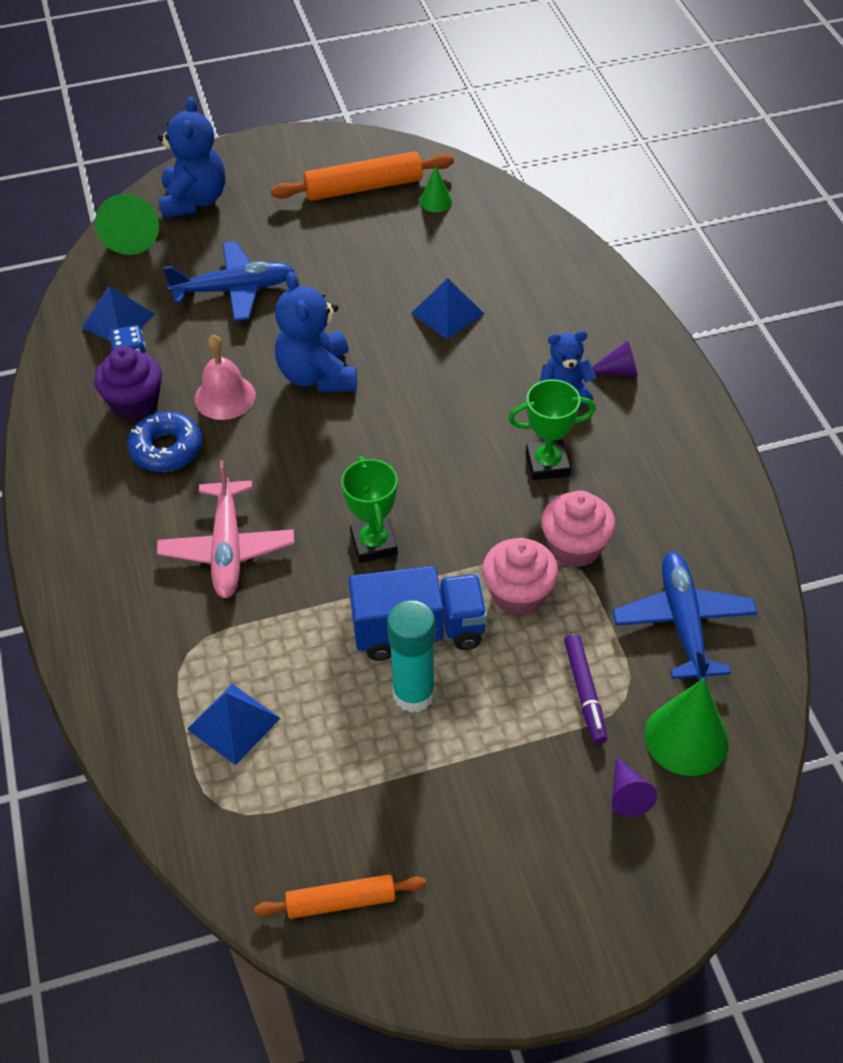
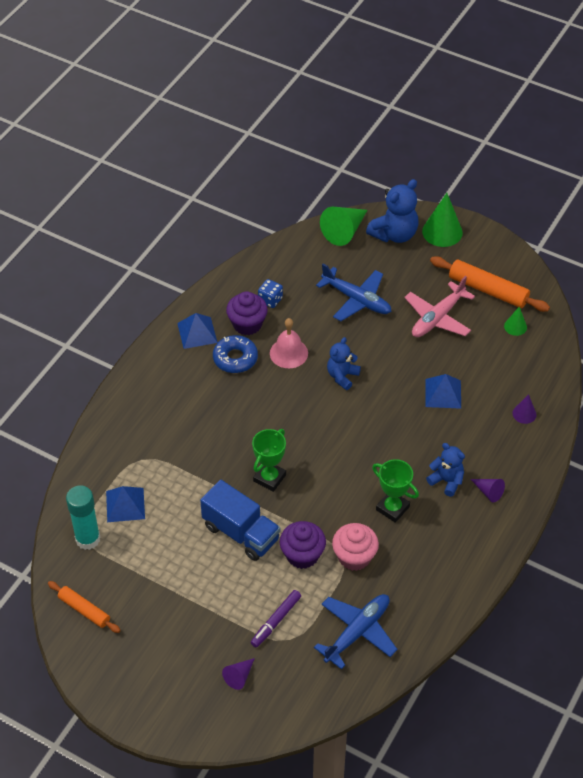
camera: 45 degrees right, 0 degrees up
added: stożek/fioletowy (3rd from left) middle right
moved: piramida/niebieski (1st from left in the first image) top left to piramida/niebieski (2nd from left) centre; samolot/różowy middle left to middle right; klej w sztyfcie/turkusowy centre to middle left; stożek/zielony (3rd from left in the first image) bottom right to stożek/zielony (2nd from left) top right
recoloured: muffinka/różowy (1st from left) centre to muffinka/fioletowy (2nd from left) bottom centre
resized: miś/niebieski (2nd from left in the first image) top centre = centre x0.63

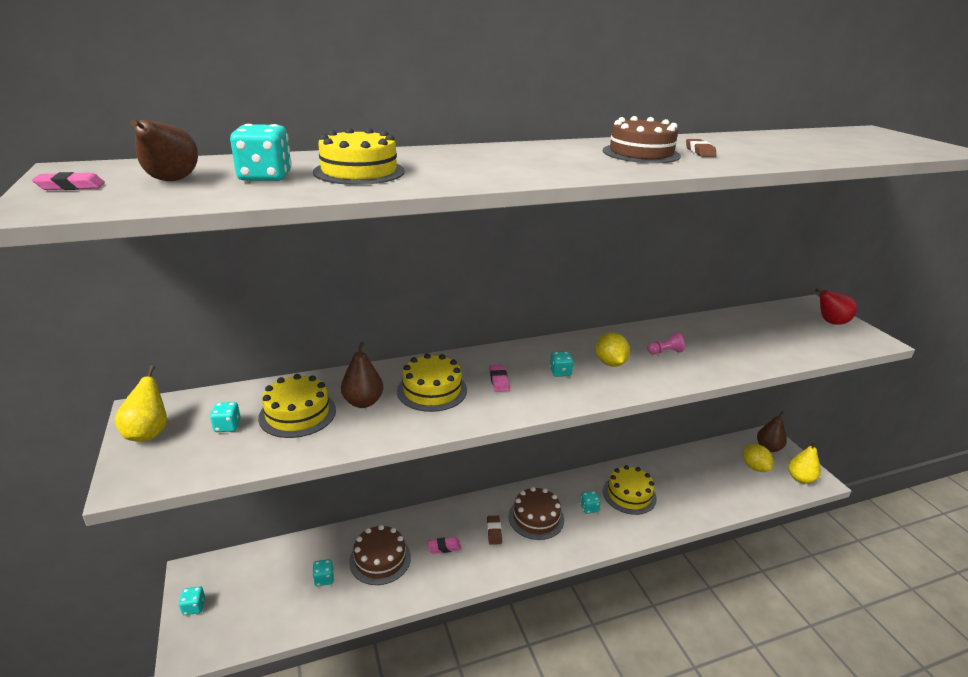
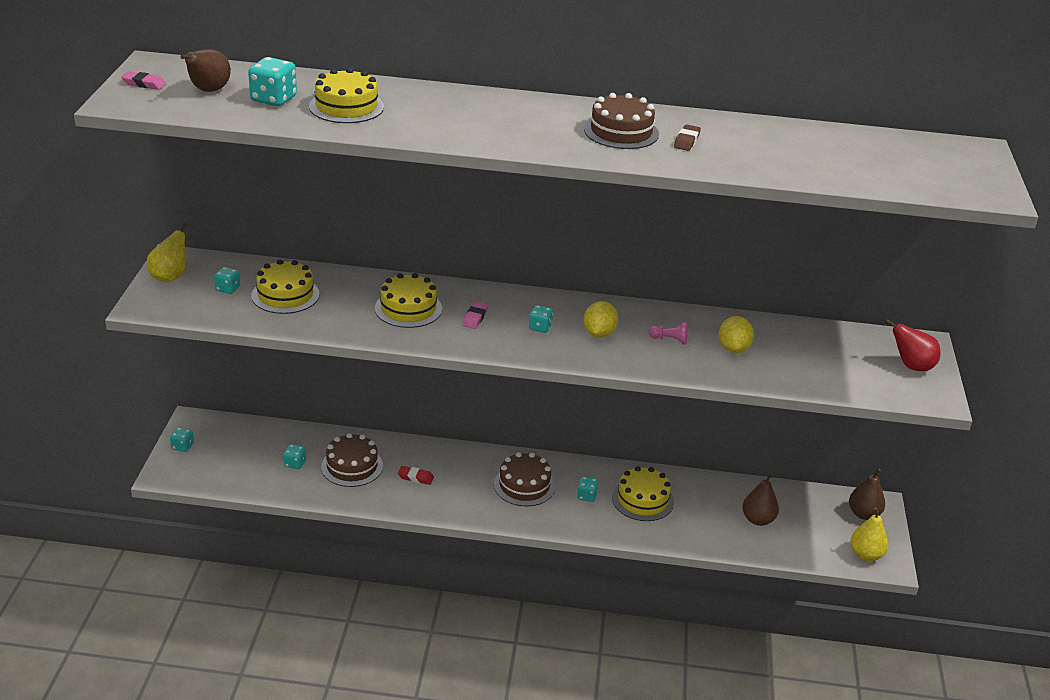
camera: 25 degrees right, 5 degrees up
removed: gumka do mazania/brązowy (1st from left) bottom centre
moved: gruszka/brązowy (2nd from left) centre to bottom right; cytryna/żółty (2nd from left) bottom right to middle right
recoloured: gumka do mazania/różowy (2nd from left) bottom centre to gumka do mazania/czerwony bottom centre

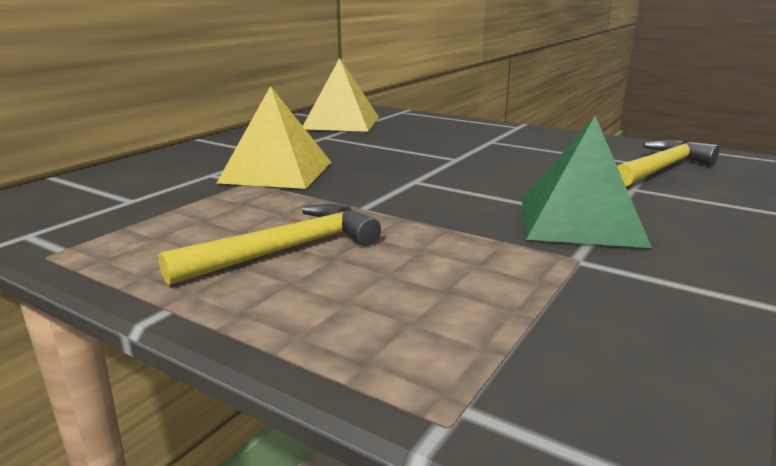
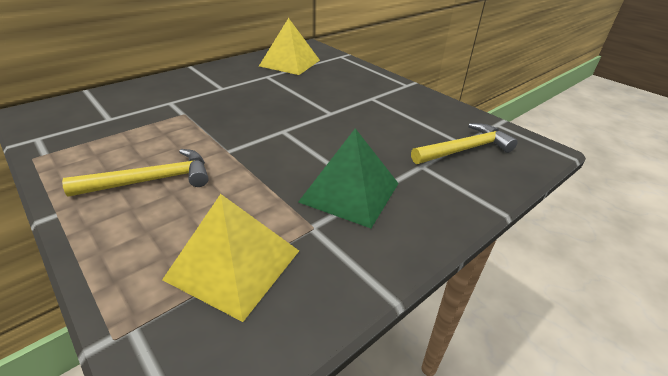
camera: 15 degrees right, 15 degrees up
moved: piramida/żółty (1st from left) top centre to bottom centre

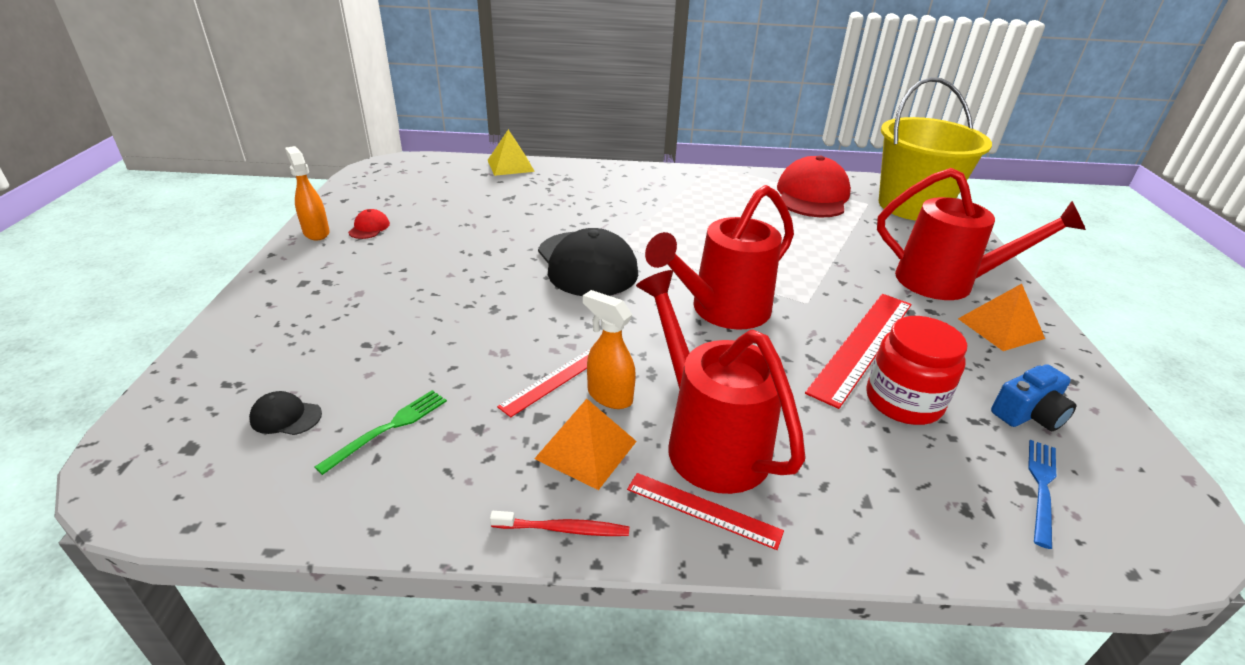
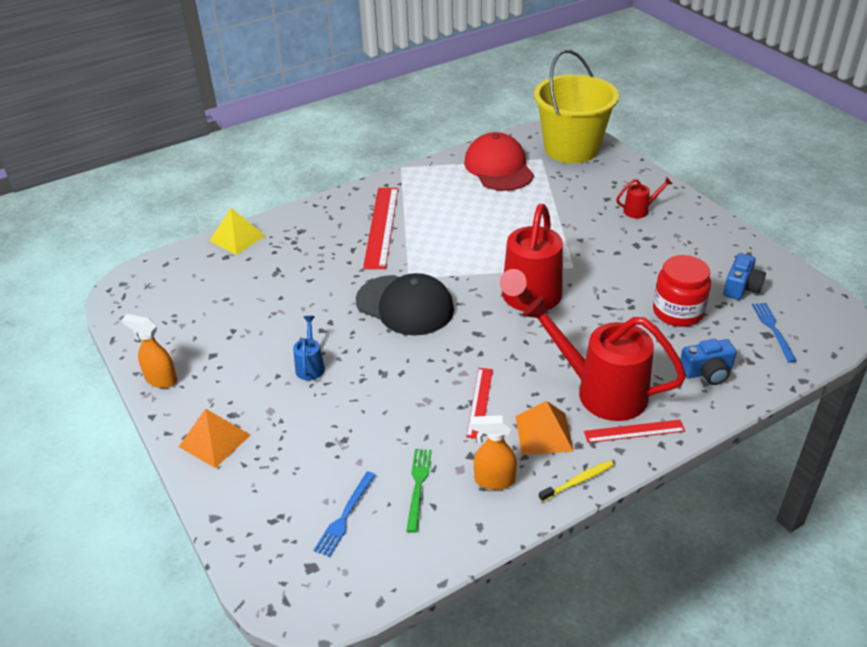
camera: 30 degrees left, 5 degrees up
removed: czapka/czerwony (1st from left) middle left
added: konewka/niebieski centre; aparat fotograficzny/niebieski (1st from left) middle right
moved: piramida/pomarańczowy (2nd from left in the first image) middle right to piramida/pomarańczowy (1st from left) bottom left; spryskiwacz/pomarańczowy (2nd from left) centre to bottom centre; linijka/czerwony (3rd from left in the first image) middle right to linijka/czerwony (1st from left) centre
replaced: czapka/czarny (1st from left) middle left to widelec/niebieski (1st from left) bottom centre
recoloured: szczoteczka do zębów/czerwony bottom centre to szczoteczka do zębów/żółty bottom centre
resized: konewka/czerwony (3rd from left) middle right = top right x0.45

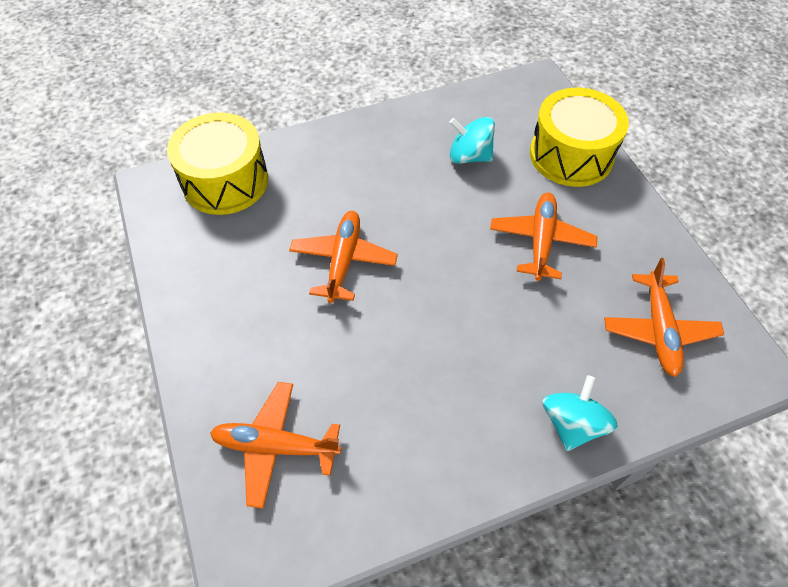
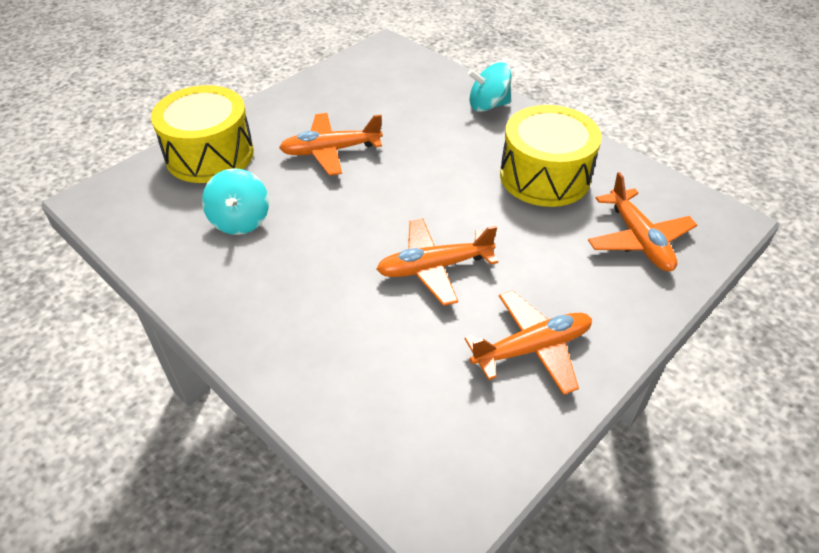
camera: 115 degrees left, 10 degrees down
moved: bęben/żółty (1st from left in the first image) top left to bęben/żółty (2nd from left) top right; samolot/pomarańczowy (4th from left in the first image) middle right to samolot/pomarańczowy (3rd from left) centre

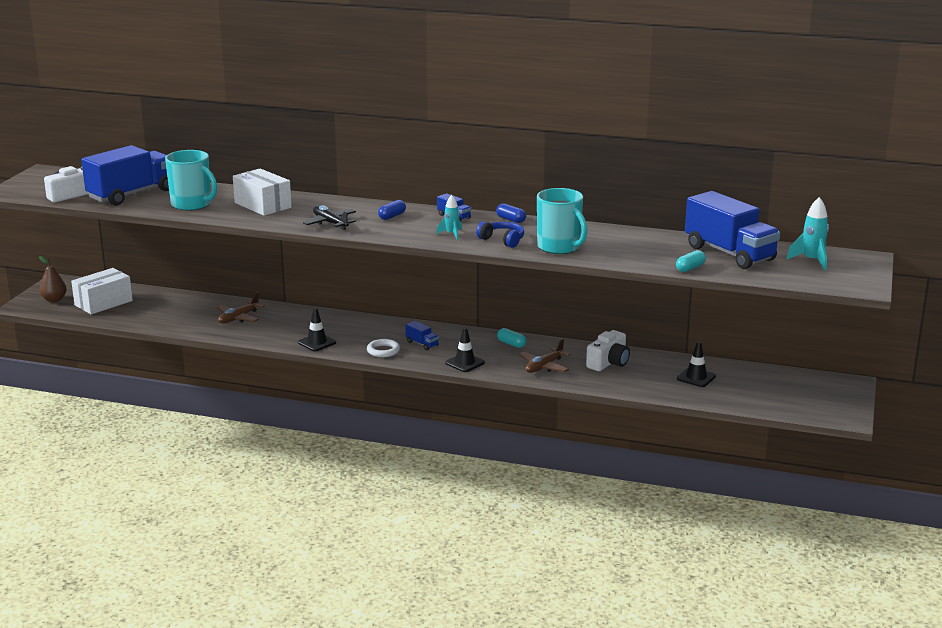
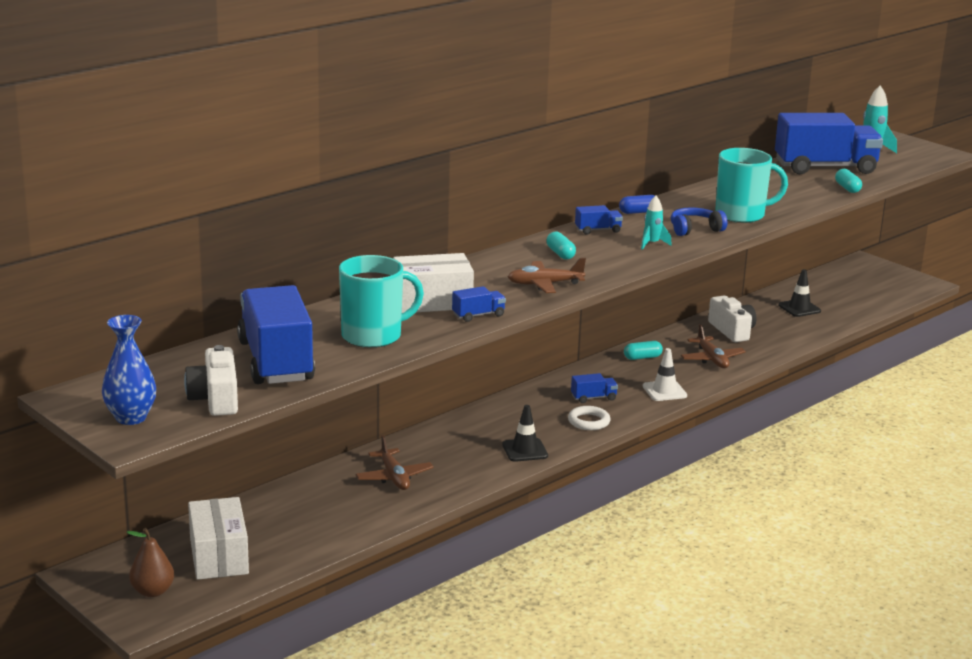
camera: 60 degrees left, 0 degrees up
added: ciężarówka/niebieski (2nd from left) centre; wazon/niebieski middle left
recoloured: kapsułka/niebieski (1st from left) centre to kapsułka/turkusowy (1st from left) centre; samolot/czarny centre to samolot/brązowy (2nd from left) centre; pachołek/czarny (2nd from left) centre to pachołek/biały middle right

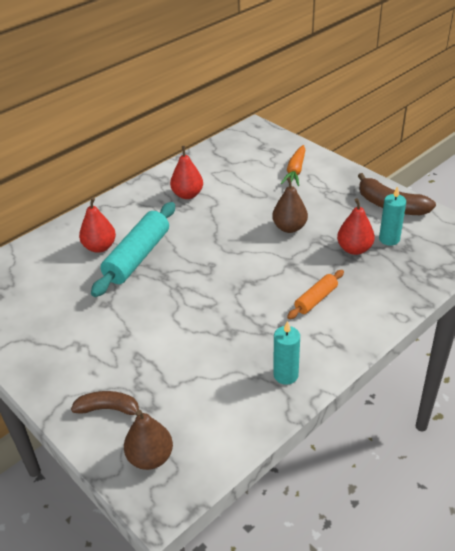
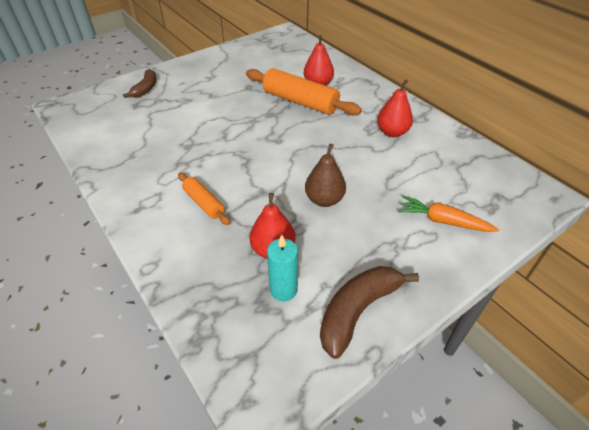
camera: 95 degrees right, 5 degrees up
removed: świeca/turkusowy (1st from left) centre; gruszka/brązowy (1st from left) bottom left
recoloured: wałek do ciasta/turkusowy middle left to wałek do ciasta/pomarańczowy (2nd from left) top centre

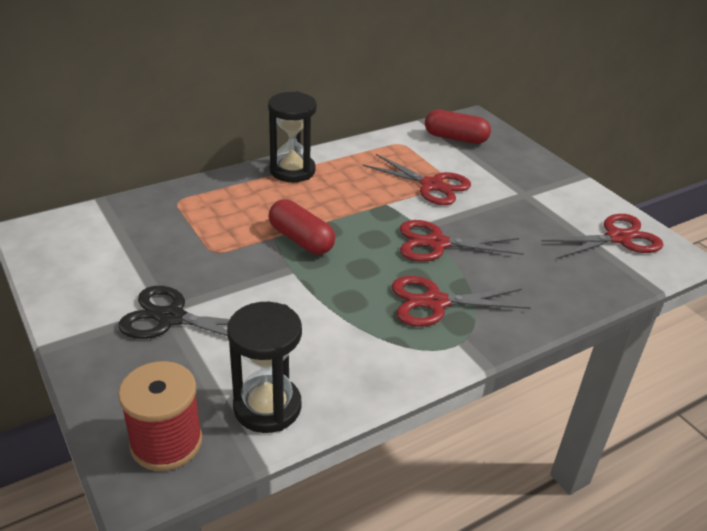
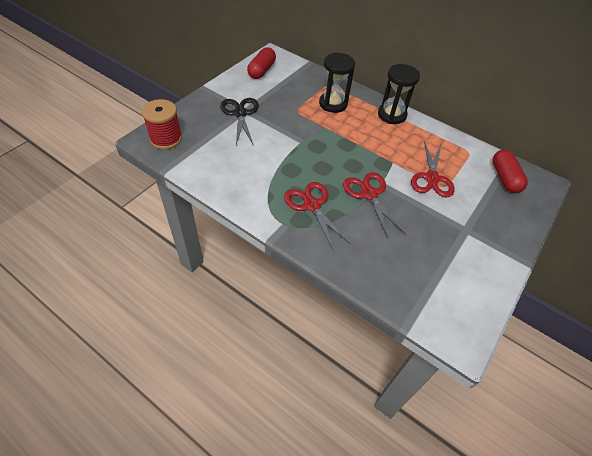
camera: 65 degrees right, 15 degrees up
removed: nożyczki/czerwony (4th from left) middle right
moved: kapsułka/czerwony (1st from left) centre to top centre; klepsydra/czarny (1st from left) bottom centre to top centre

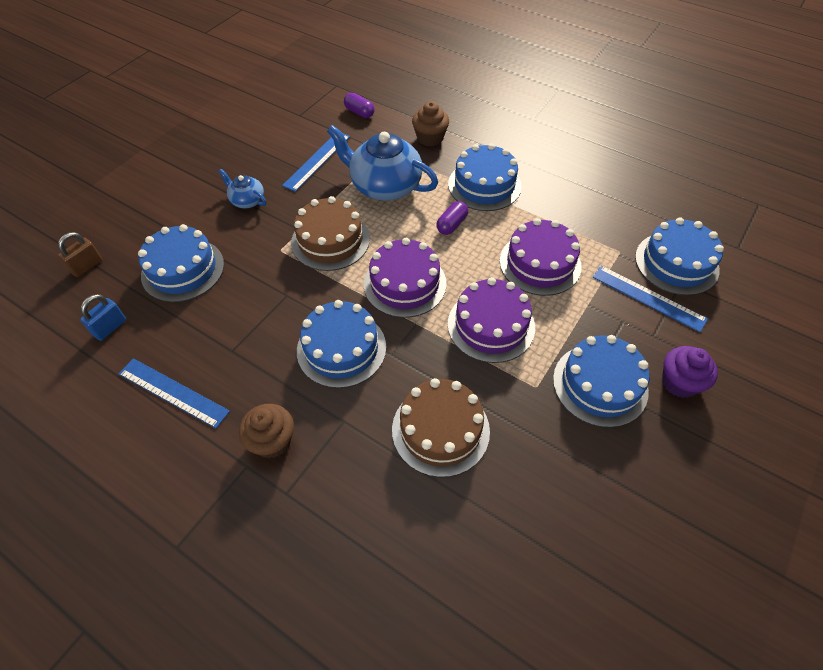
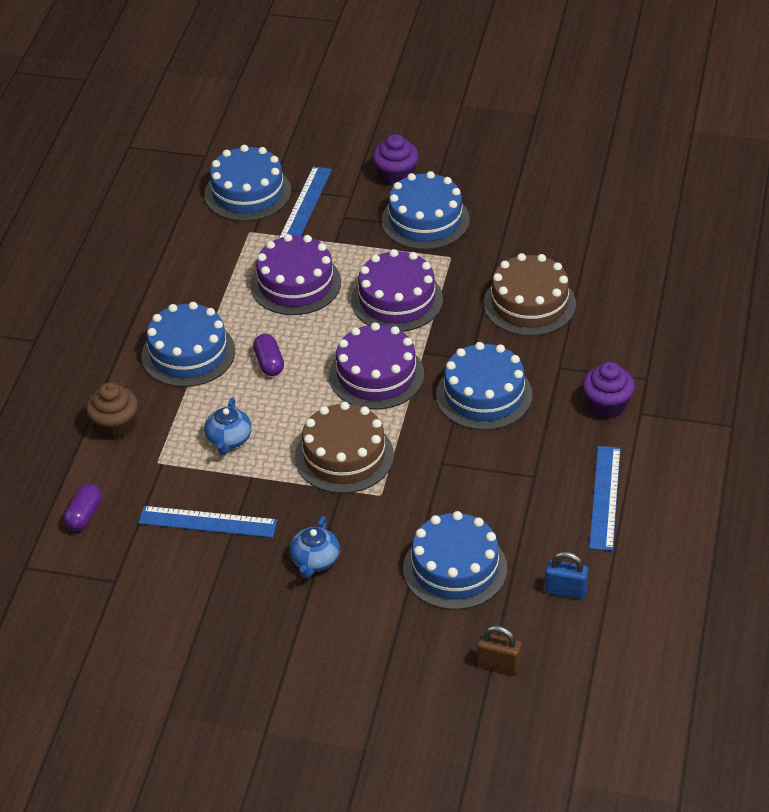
camera: 110 degrees left, 10 degrees down
recoloured: muffinka/brązowy (1st from left) middle left to muffinka/fioletowy (2nd from left) middle right
turned: kapsułka/fioletowy (2nd from left) top centre = centre 60 degrees clockwise
resized: imbryk/niebieski (2nd from left in the first image) top centre = middle left x0.50

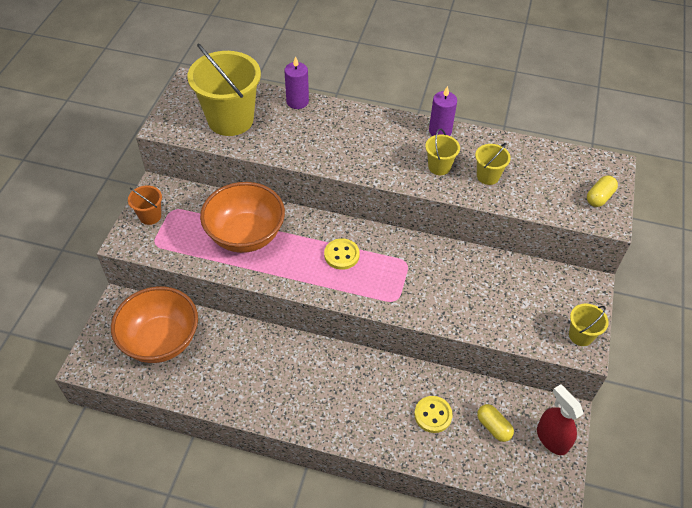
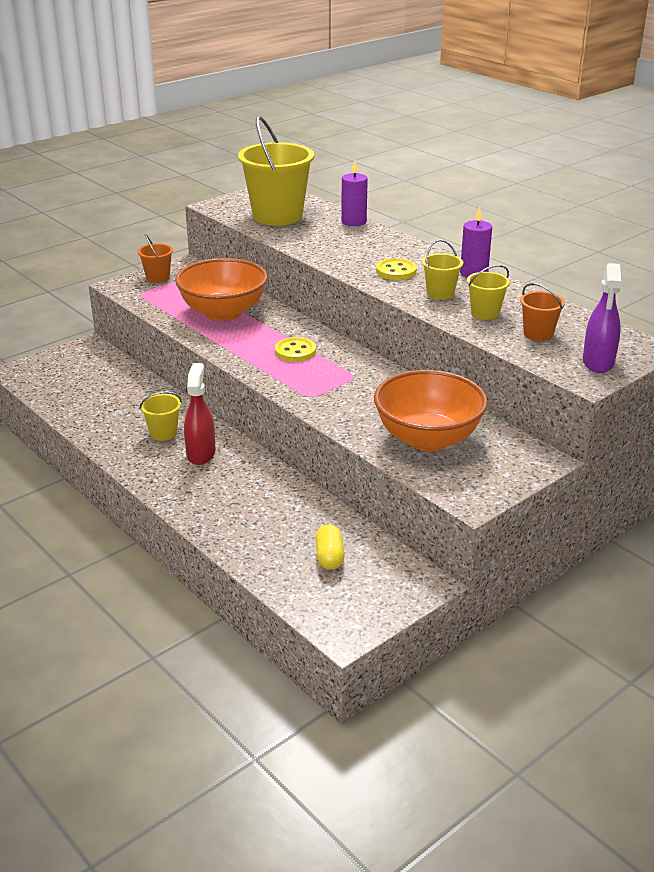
camera: 35 degrees right, 20 degrees down
added: wiadro/pomarańczowy (2nd from left) middle right
moved: miska/pomarańczowy (1st from left in the first image) middle left to miska/pomarańczowy (2nd from left) centre; wiadro/żółty (4th from left in the first image) middle right to wiadro/żółty (1st from left) middle left; spryskiwacz/czerwony bottom right to middle left; guzik/żółty (2nd from left) bottom centre to top centre
replaced: kapsułka/żółty (2nd from left) middle right to spryskiwacz/fioletowy middle right

